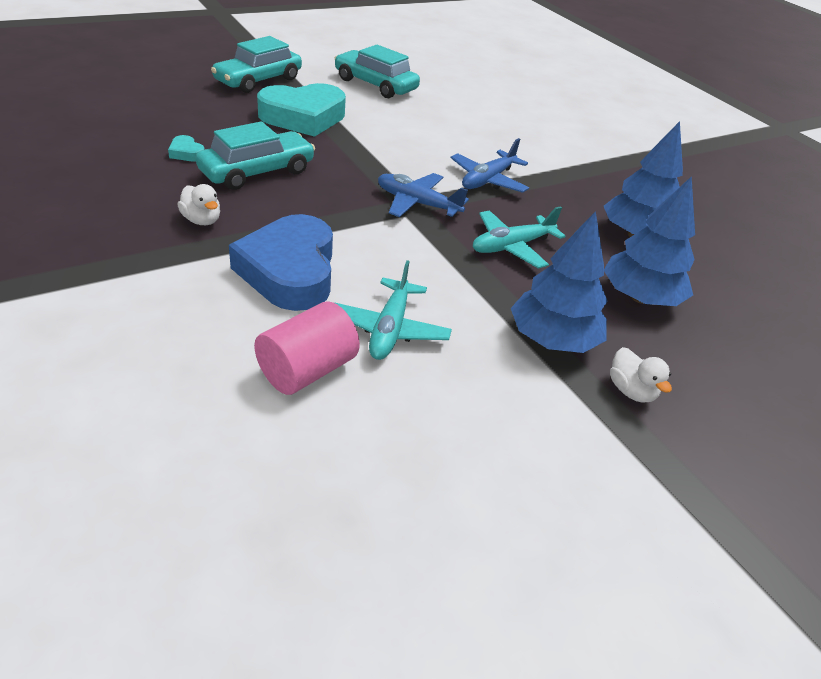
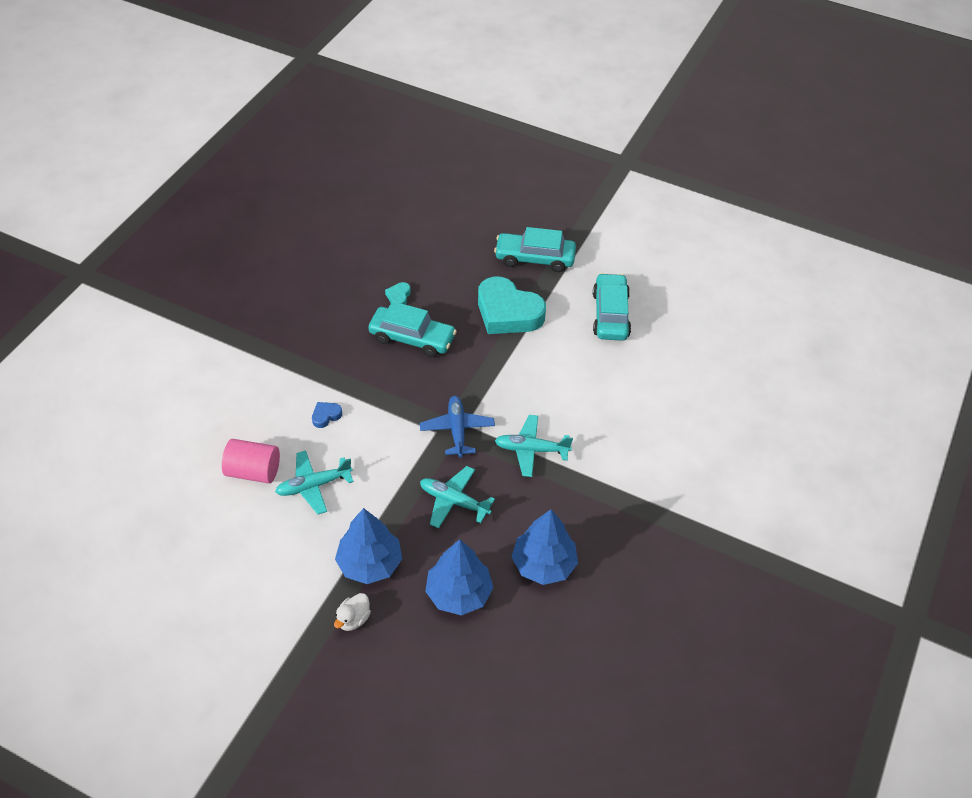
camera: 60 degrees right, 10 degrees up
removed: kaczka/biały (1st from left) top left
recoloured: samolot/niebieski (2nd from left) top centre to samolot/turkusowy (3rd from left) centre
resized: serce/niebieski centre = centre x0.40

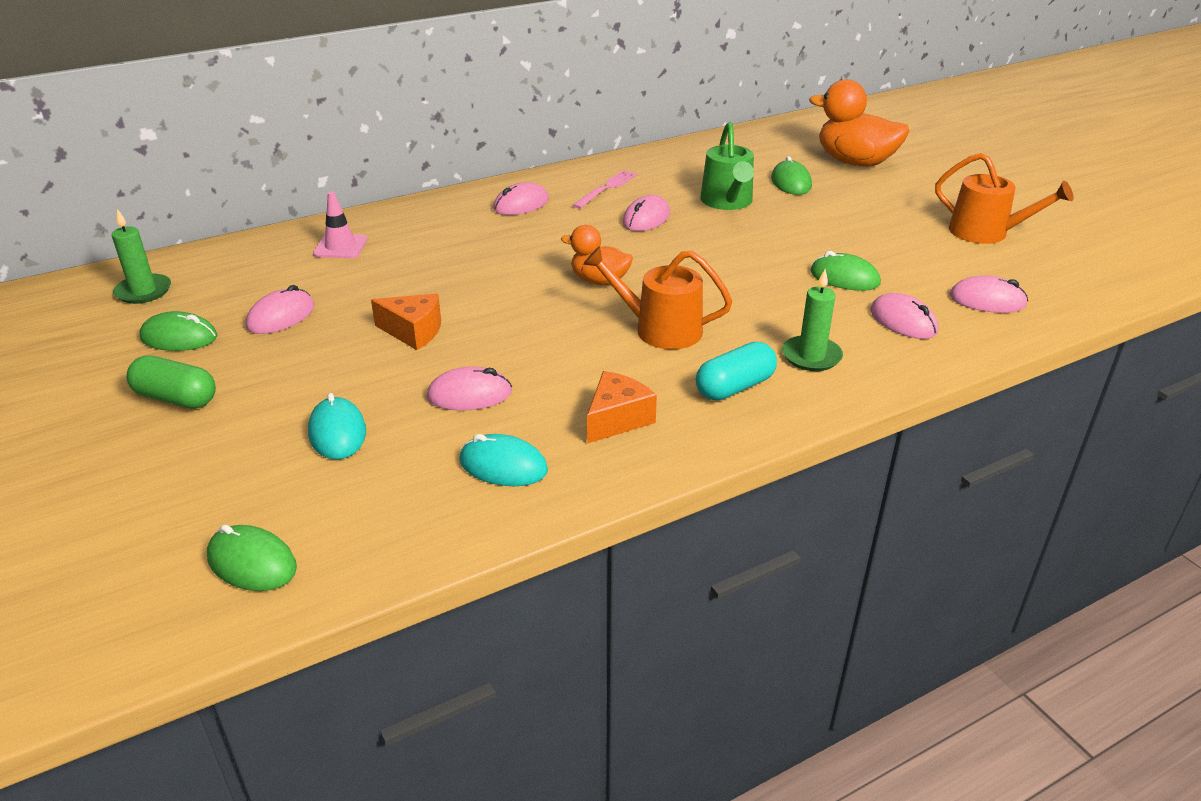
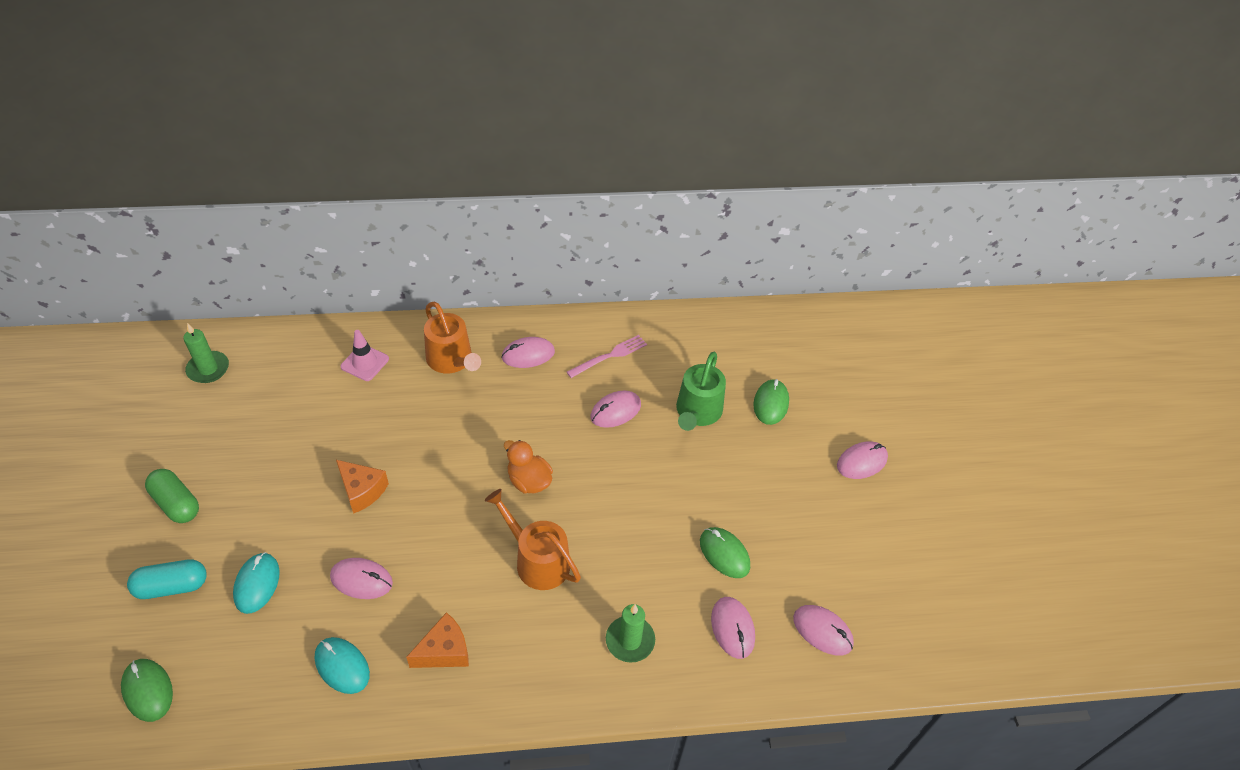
camera: 20 degrees right, 15 degrees up
removed: kaczka/pomarańczowy (2nd from left) top right; myszka/zielony (1st from left) middle left
moved: konewka/pomarańczowy (2nd from left in the first image) top right to konewka/pomarańczowy (1st from left) centre; myszka/różowy (1st from left in the first image) middle left to myszka/różowy (6th from left) middle right; kapsułka/turkusowy centre to bottom left

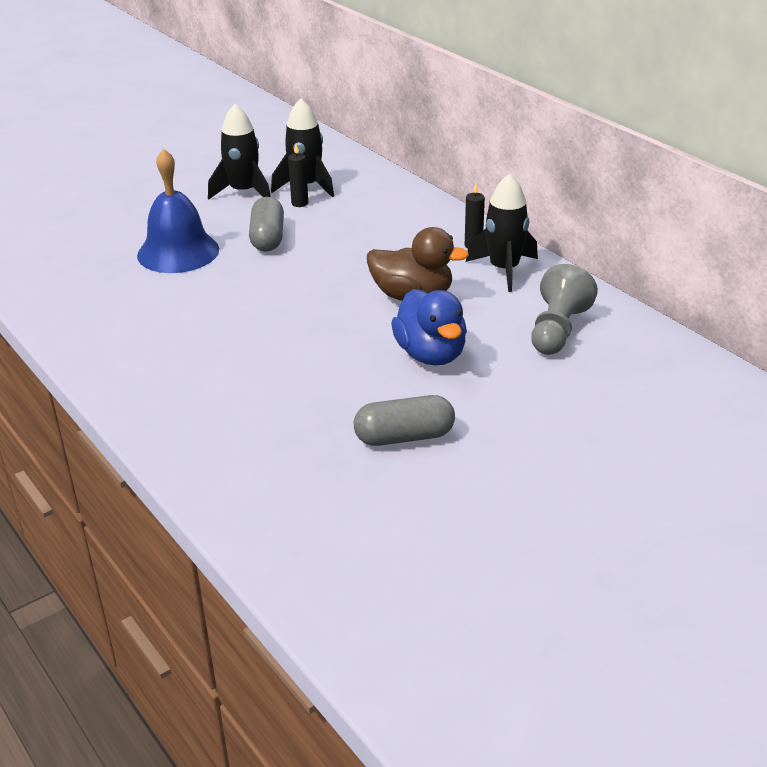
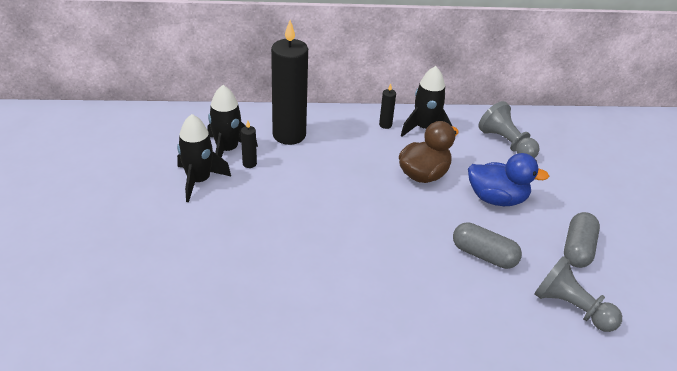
camera: 60 degrees left, 5 degrees up
removed: dzwonek/niebieski top left
added: świeca/czarny (2nd from left) top centre; pionek/szary (2nd from left) bottom right
moved: kapsułka/szary (1st from left) top centre to middle right

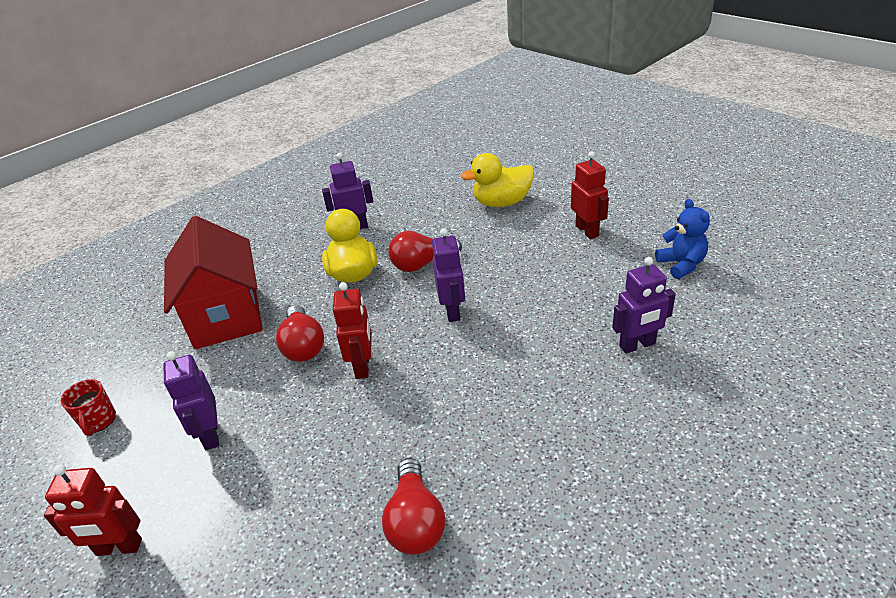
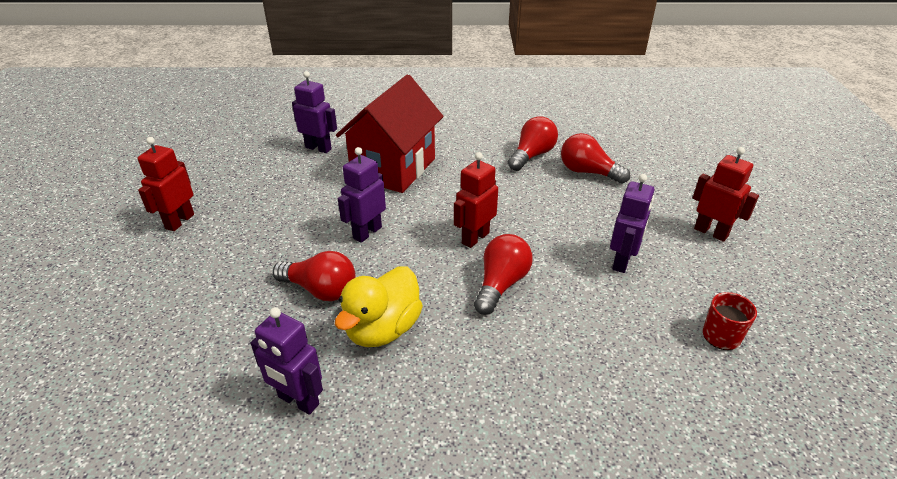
camera: 140 degrees left, 0 degrees up
removed: kaczka/żółty (2nd from left) top centre; miś/niebieski middle right
added: żarówka/czerwony (4th from left) top centre
moved: domek/czerwony middle left to top centre

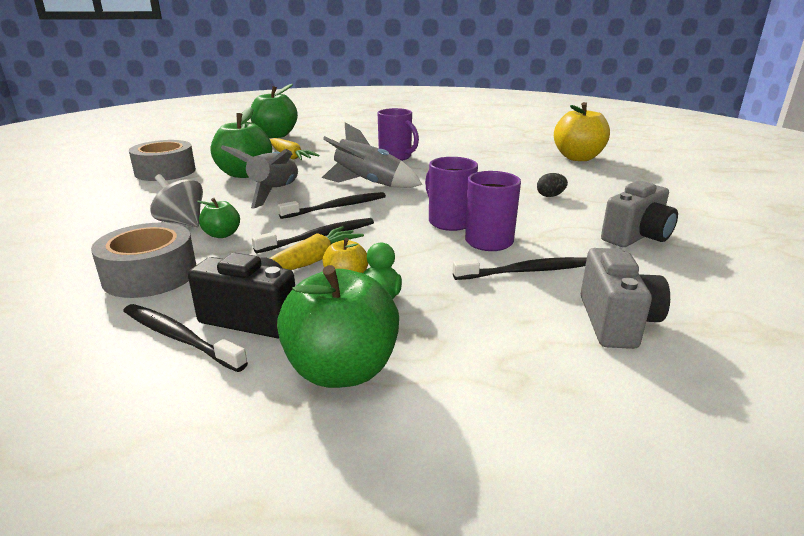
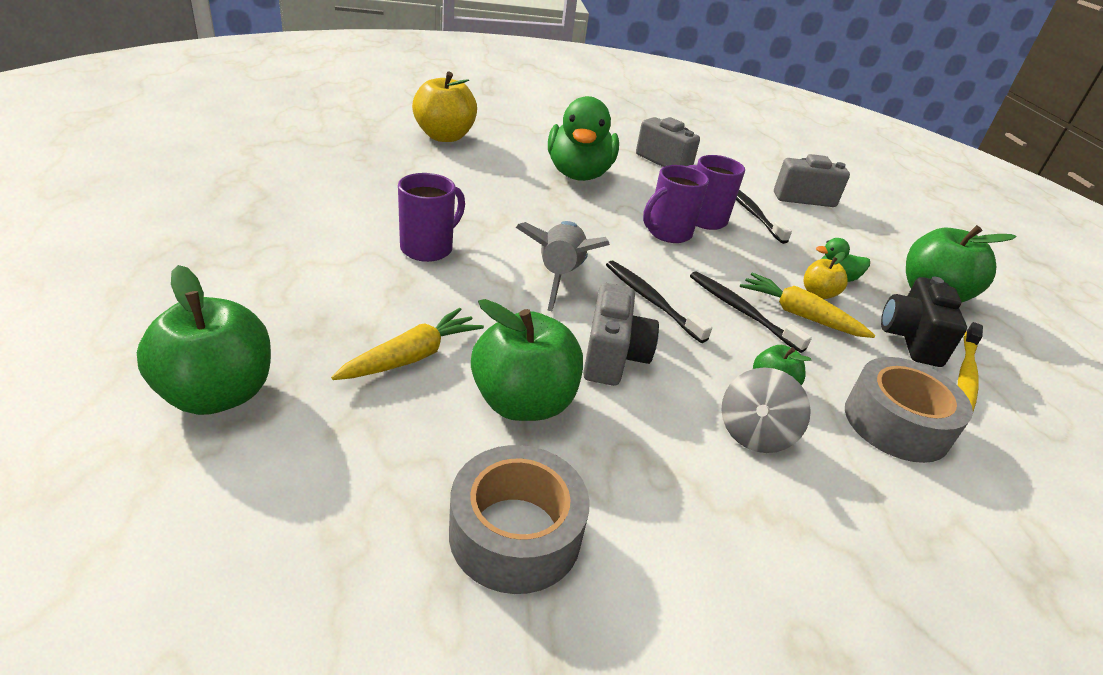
camera: 100 degrees left, 10 degrees up
replaced: rakieta/szary (1st from left) top left to aparat fotograficzny/szary (1st from left) centre; jajko/czarny middle right to kaczka/zielony (1st from left) top centre
recoloured: szczoteczka do zębów/czarny (1st from left) middle left to szczoteczka do zębów/żółty middle right

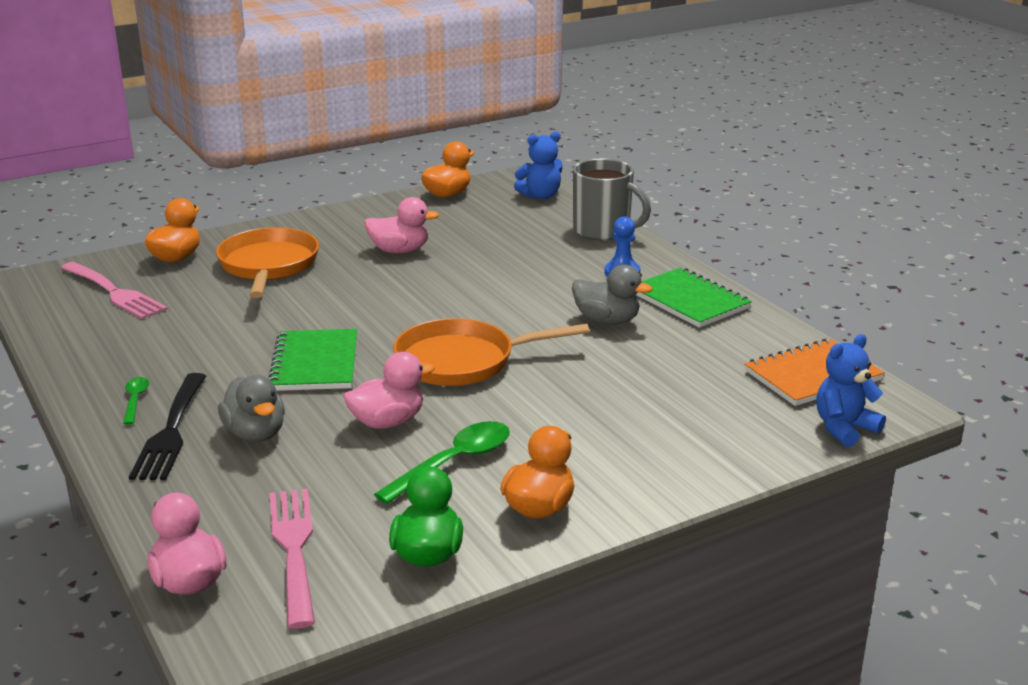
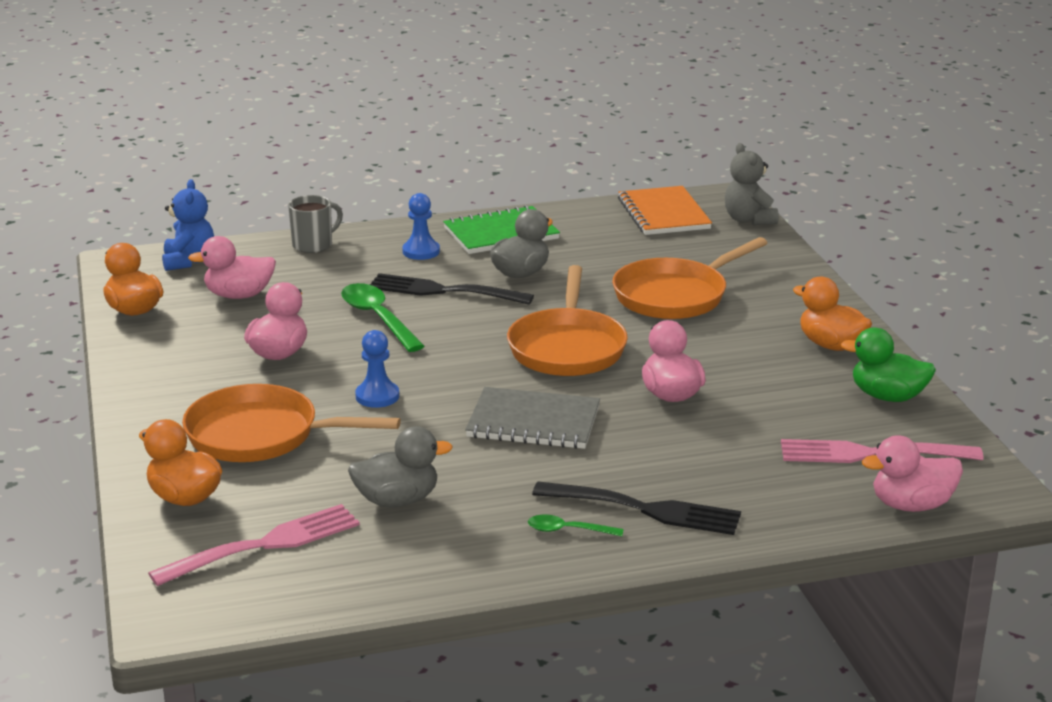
camera: 75 degrees left, 0 degrees up
added: kaczka/różowy (1st from left) middle left; patelnia/pomarańczowy (3rd from left) centre; widelec/czarny (1st from left) centre; pionek/niebieski (1st from left) centre
moved: kaczka/szary (1st from left) middle left to centre; łyżka/zielony (2nd from left in the first image) bottom centre to łyżka/zielony (1st from left) centre
recoloured: zeszyt/zielony (1st from left) middle left to zeszyt/szary centre; miś/niebieski (2nd from left) middle right to miś/szary top right
resized: kubek/szary top centre = top left x0.63

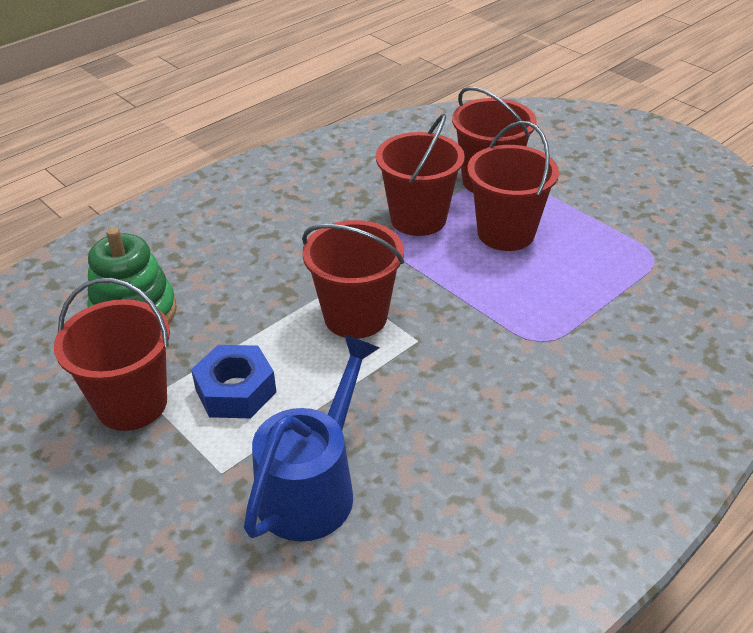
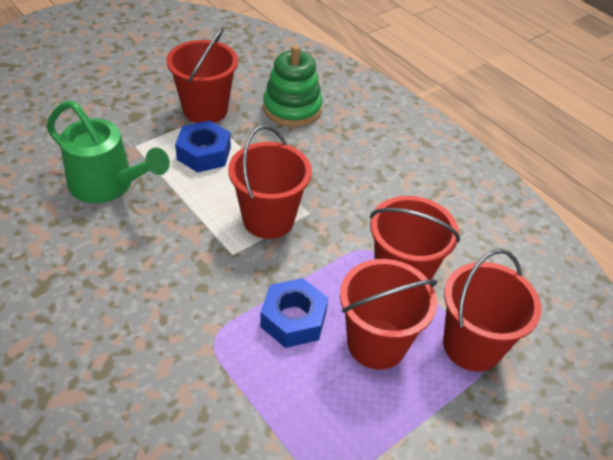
camera: 90 degrees right, 5 degrees up
added: nakrętka/niebieski (2nd from left) bottom centre
recoloured: konewka/niebieski bottom centre to konewka/zielony top left

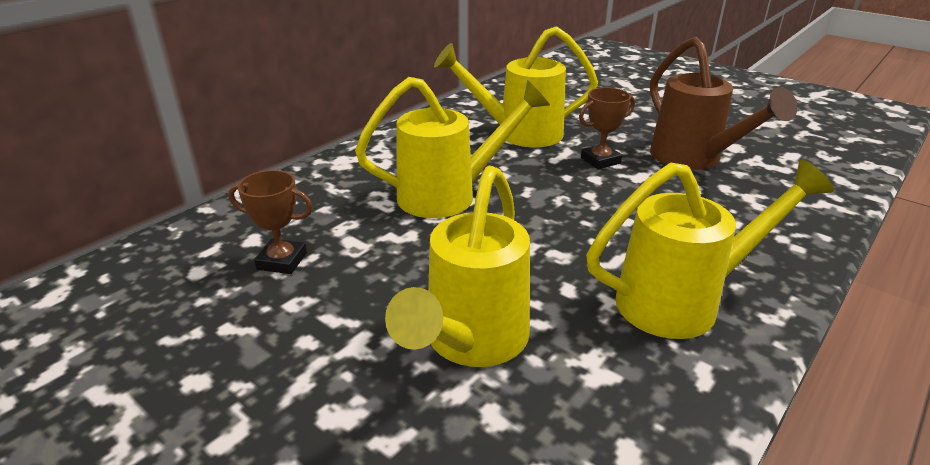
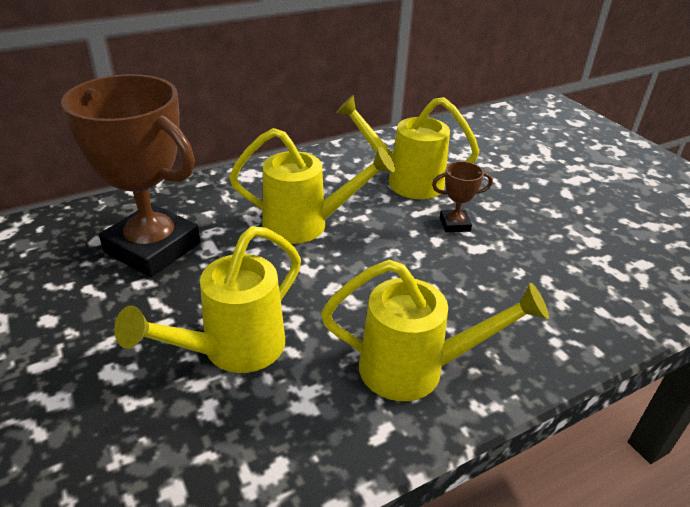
camera: 20 degrees right, 5 degrees up
removed: konewka/brązowy top right
resized: puchar/brązowy (1st from left) middle left = middle left x2.39

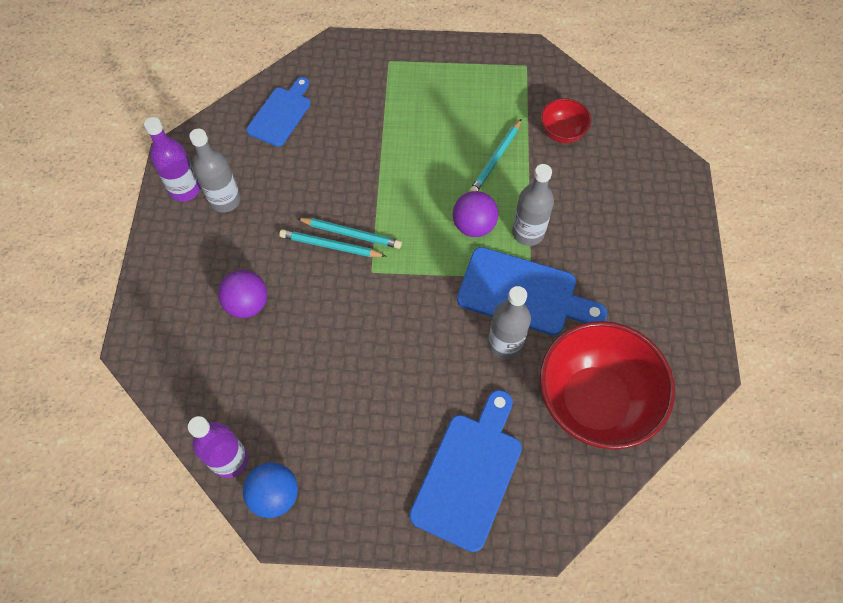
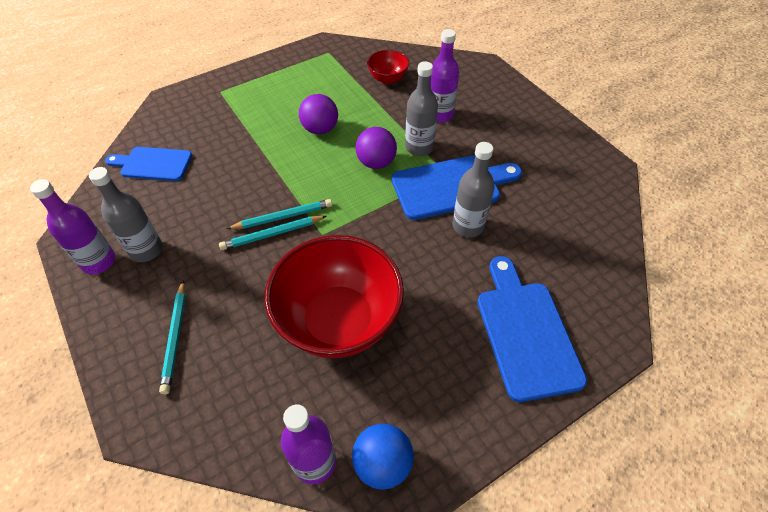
camera: 35 degrees left, 10 degrees down
added: butelka/fioletowy (3rd from left) top centre
moved: ołówek/turkusowy (3rd from left in the first image) top centre to ołówek/turkusowy (1st from left) middle left; piłka/fioletowy (1st from left) middle left to top centre; miska/czerwony (2nd from left in the first image) middle right to miska/czerwony (1st from left) centre
turned: deska do krojenia/niebieski (1st from left) top left = top left 75 degrees counterclockwise

